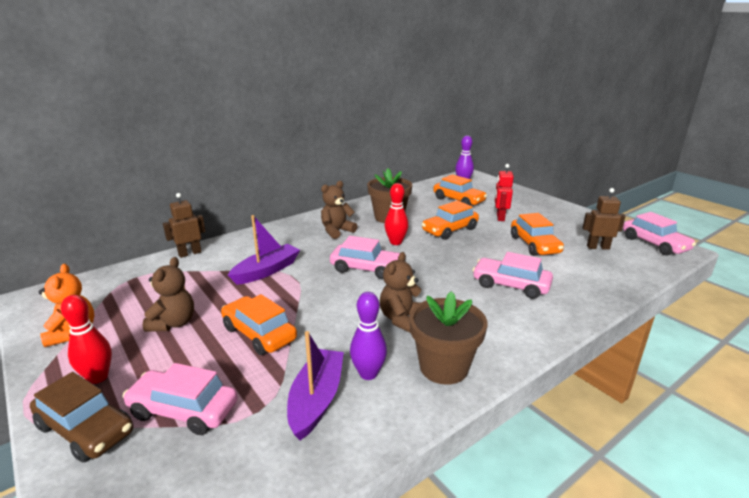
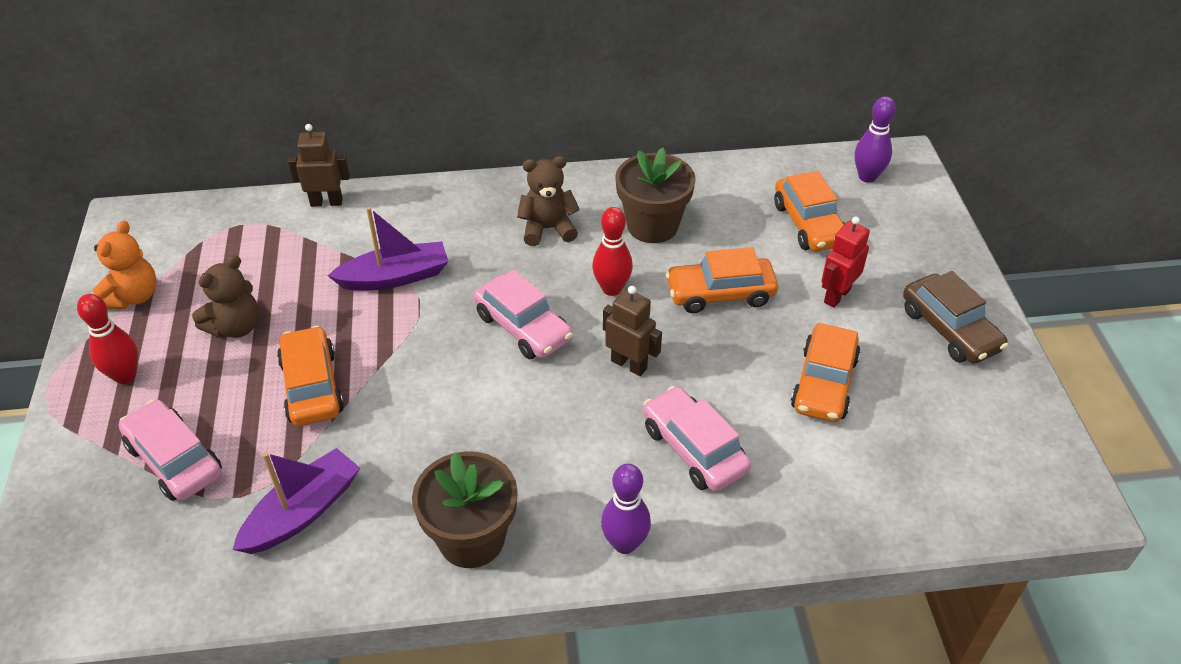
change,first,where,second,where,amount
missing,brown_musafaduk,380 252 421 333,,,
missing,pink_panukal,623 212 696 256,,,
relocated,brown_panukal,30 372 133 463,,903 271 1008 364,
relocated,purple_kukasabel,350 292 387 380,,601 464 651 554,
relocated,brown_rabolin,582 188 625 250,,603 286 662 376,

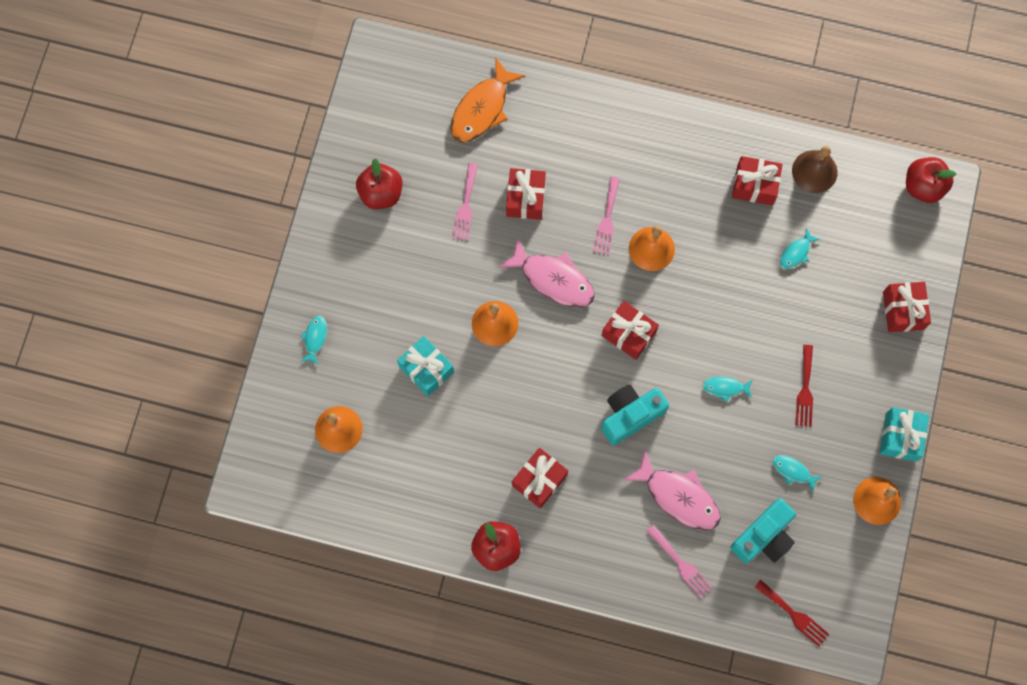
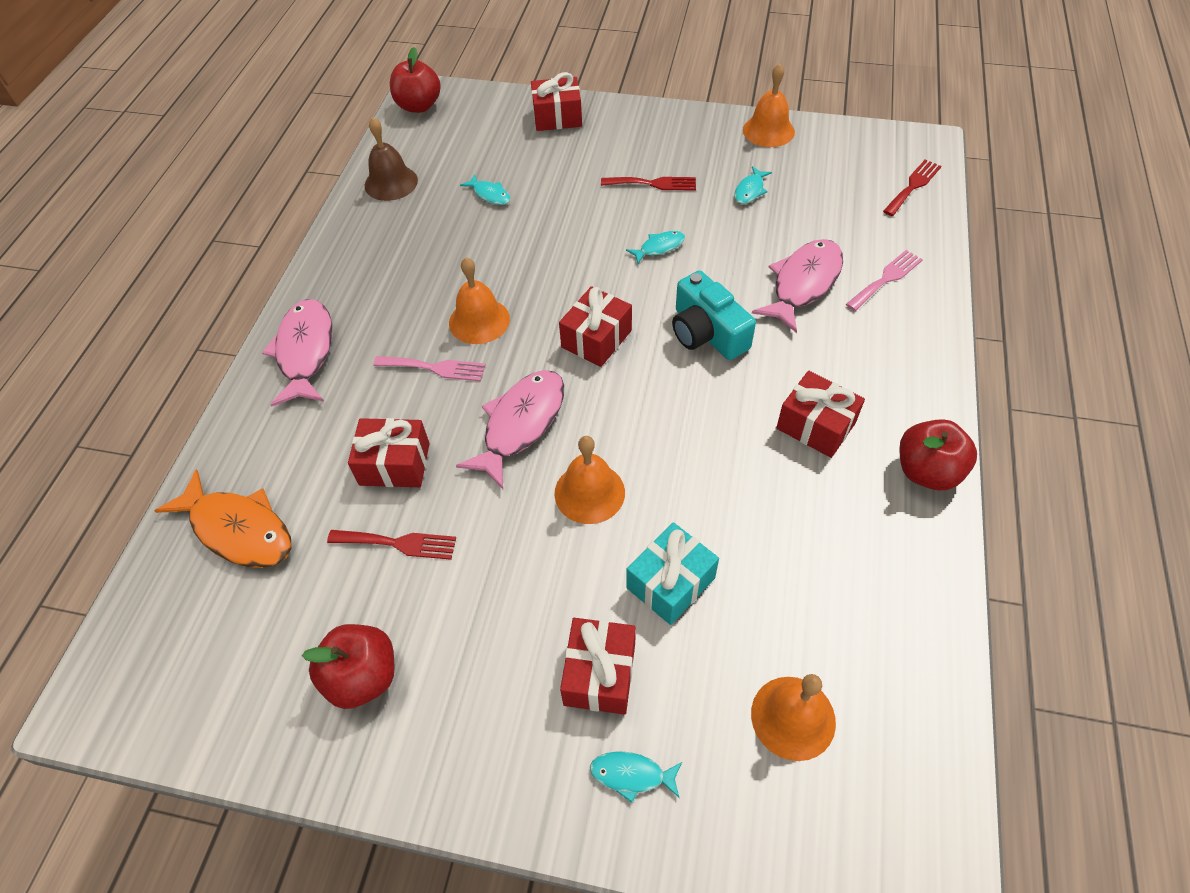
change,first,where,second,where,amount
missing,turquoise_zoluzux,730 498 796 563,,,
missing,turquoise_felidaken,880 407 929 462,,,
appeared,,,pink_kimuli,262 299 332 407,
relocated,red_felidaken,732 156 783 205,,560 618 636 715,
colour,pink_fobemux,452 163 478 241,red_fobemux,327 530 456 560,
spun,turquoise_kimuli,703 377 752 402,,626 231 685 264,120 degrees counterclockwise

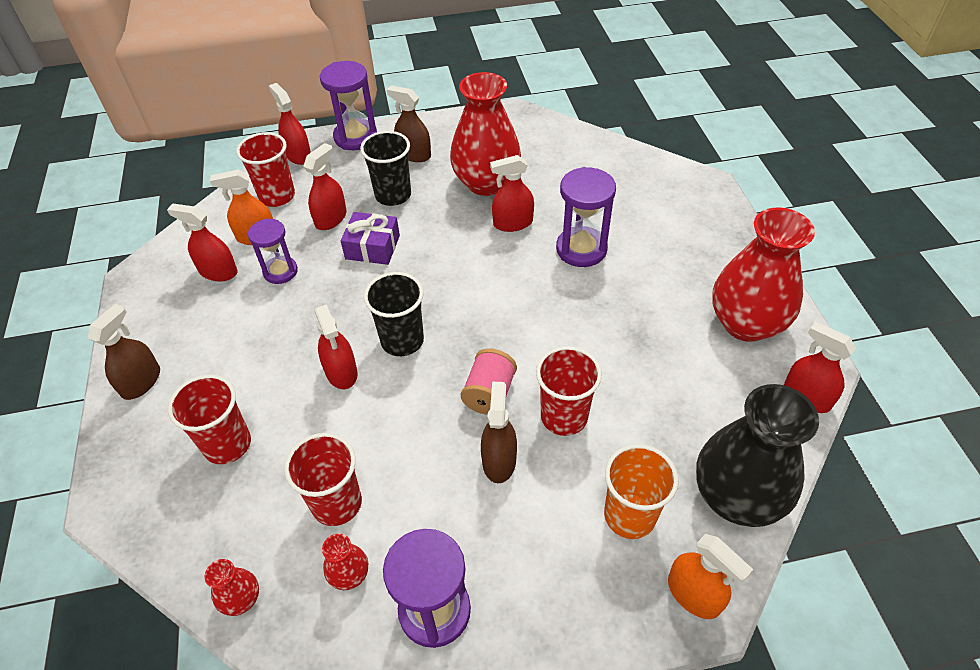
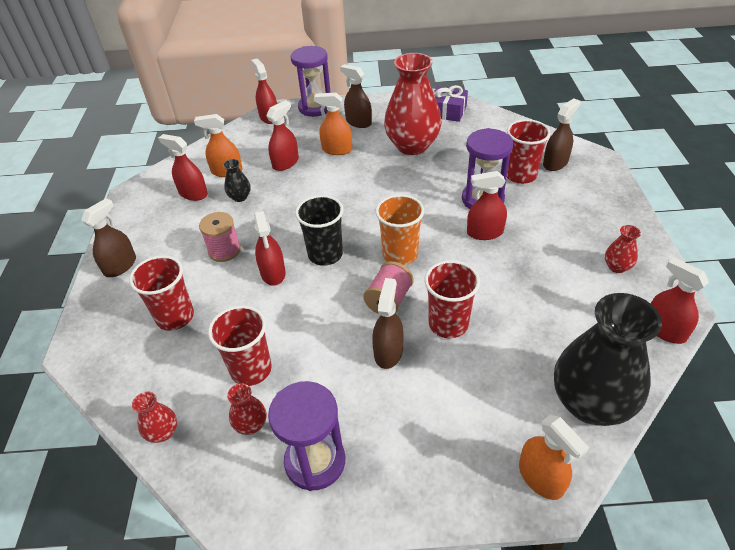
change,first,where,second,where,amount
appeared,,,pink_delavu,199 212 241 262,
appeared,,,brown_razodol,543 98 581 171,
relocated,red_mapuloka,236 132 295 207,,507 119 551 184,
relocated,purple_felidaken,341 212 400 265,,434 85 468 122,
relocated,red_razodol,490 155 534 232,,467 171 507 240,
relocated,orange_mapuloka,604 444 678 539,,375 195 424 265,
exchanged,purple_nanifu,248 219 298 284,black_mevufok,223 159 251 202,
exchanged,black_mapuloka,360 131 411 206,orange_razodol,314 93 352 155,
size,red_mevufok,712 207 815 342,,605 225 641 273,x0.43

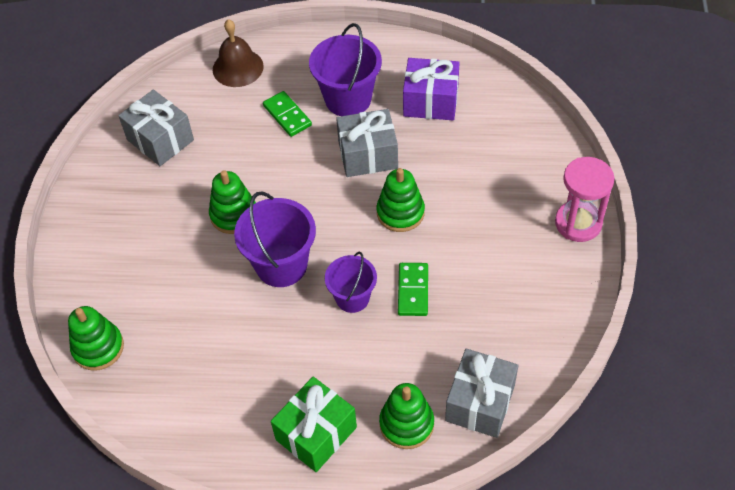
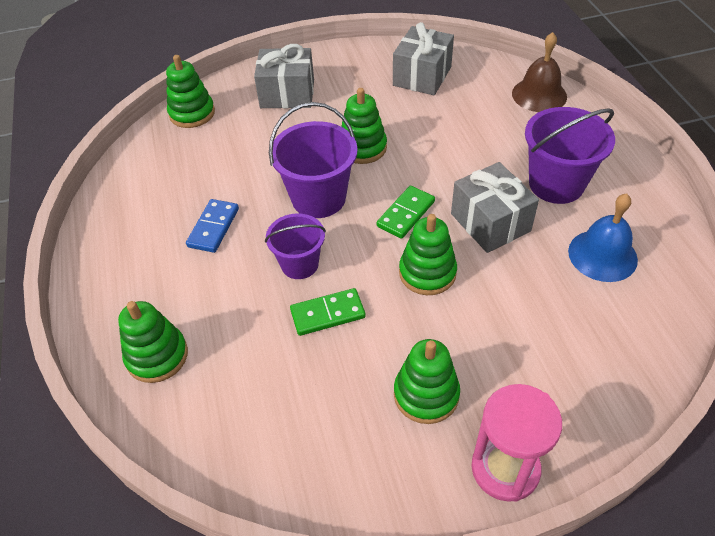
change,first,where,second,where,amount
missing,green_felidaken,271 377 357 472,,,
appeared,,,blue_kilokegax,186 199 239 253,
appeared,,,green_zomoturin,394 339 460 424,
relocated,green_kilokegax,263 91 312 137,,377 186 435 239,
relocated,grey_felidaken,445 348 518 438,,254 44 314 108,
exchanged,purple_felidaken,403 58 460 120,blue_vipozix,568 193 638 282,

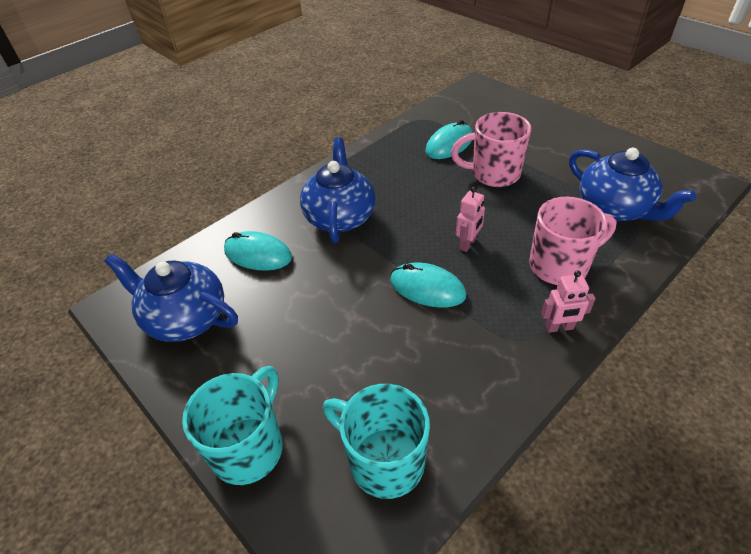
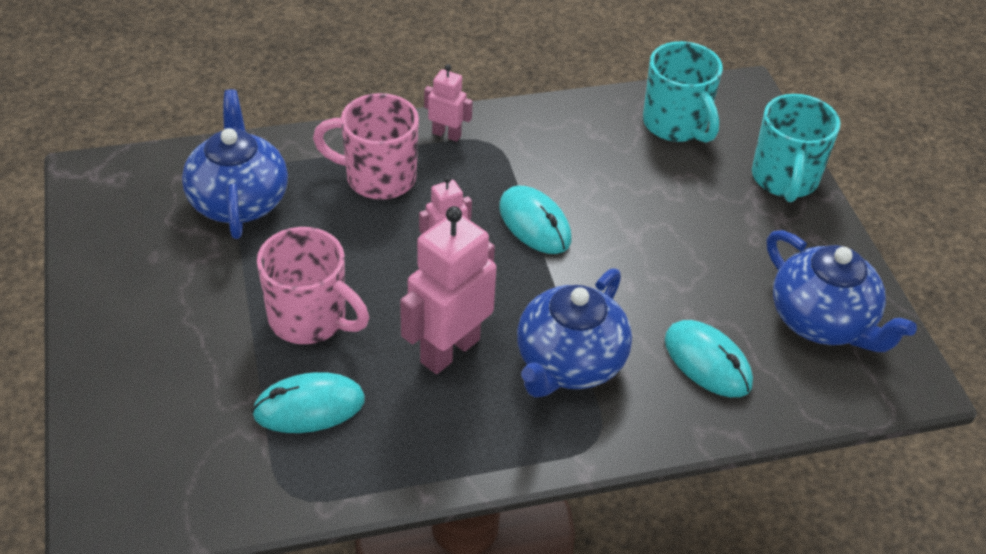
change,first,where,second,where,amount
appeared,,,pink_rabolin,400 206 497 374,
spun,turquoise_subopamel,182 366 283 485,,752 94 840 202,45 degrees counterclockwise

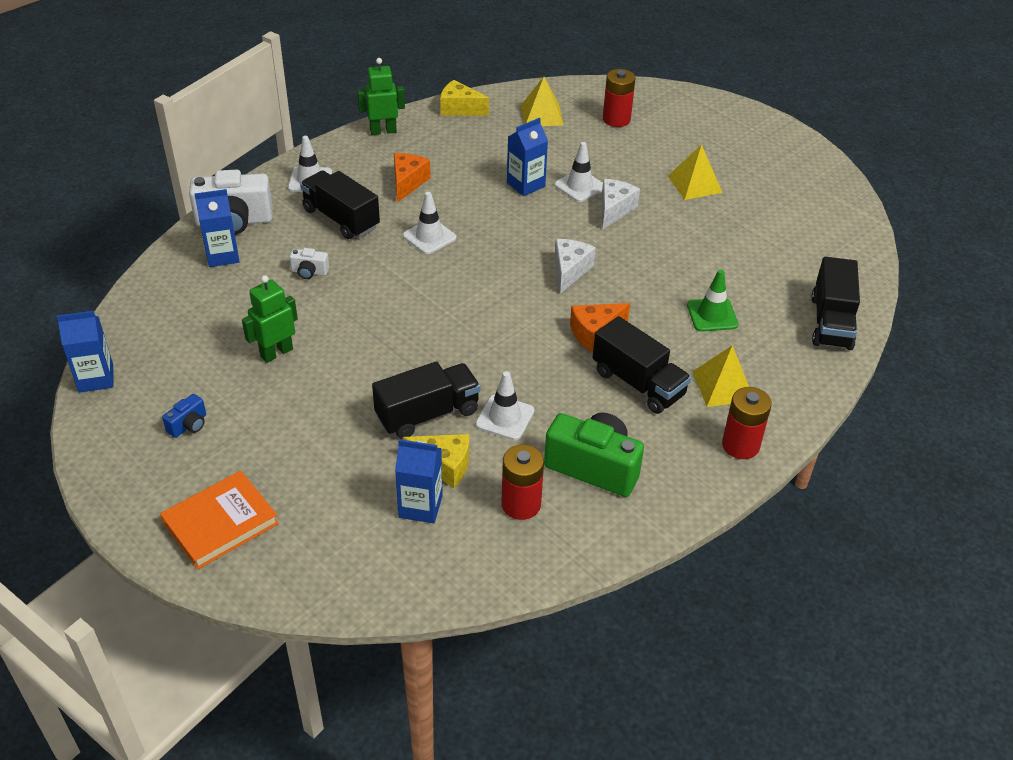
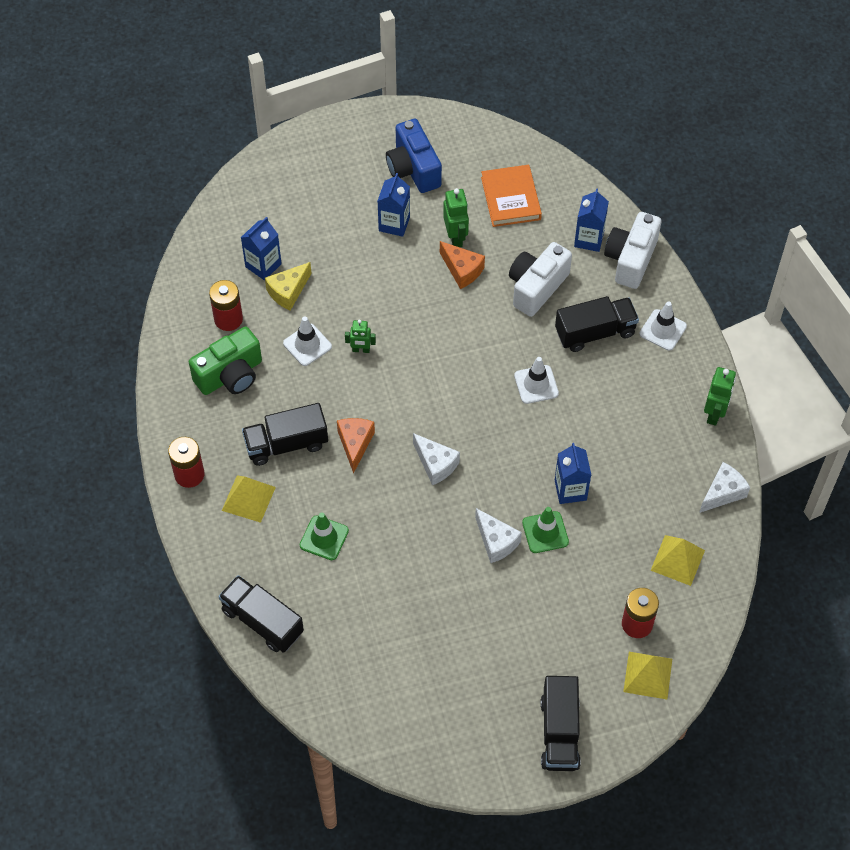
change,first,where,second,where,amount
appeared,,,green_rabolin,345 320 376 353,
relocated,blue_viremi,57 311 113 393,,378 173 410 237,
relocated,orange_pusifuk,160 471 279 570,,481 165 542 227,
relocated,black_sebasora,372 361 480 439,,540 676 581 771,
relocated,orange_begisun,394 153 431 203,,440 241 485 289,
relocated,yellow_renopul,668 144 723 200,,623 652 672 699,
colour,yellow_begisun,440 80 489 116,white_begisun,699 462 750 513,
colour,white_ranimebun,554 142 603 202,green_ranimebun,522 507 569 553,
size,blue_zoluzux,162 394 206 438,,386 119 442 193,x2.16
size,white_zoluzux,289 248 329 279,,509 242 572 317,x2.16

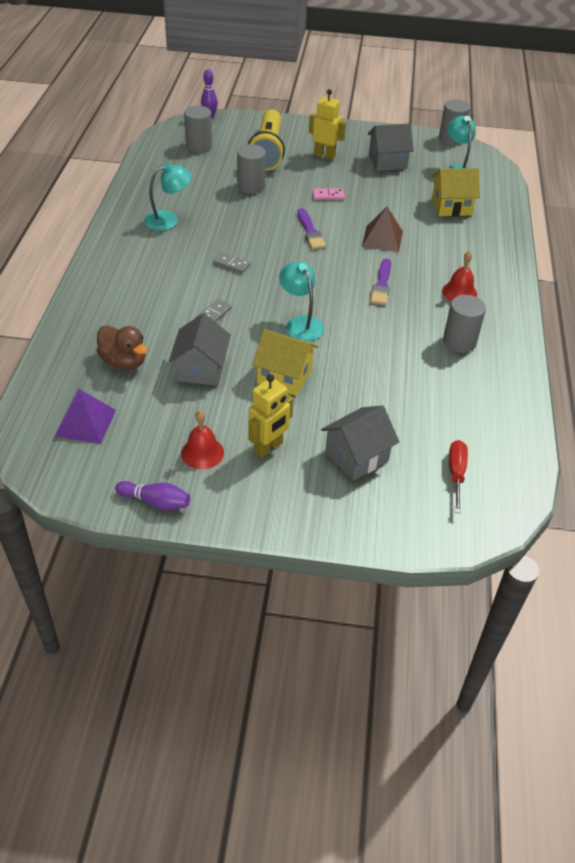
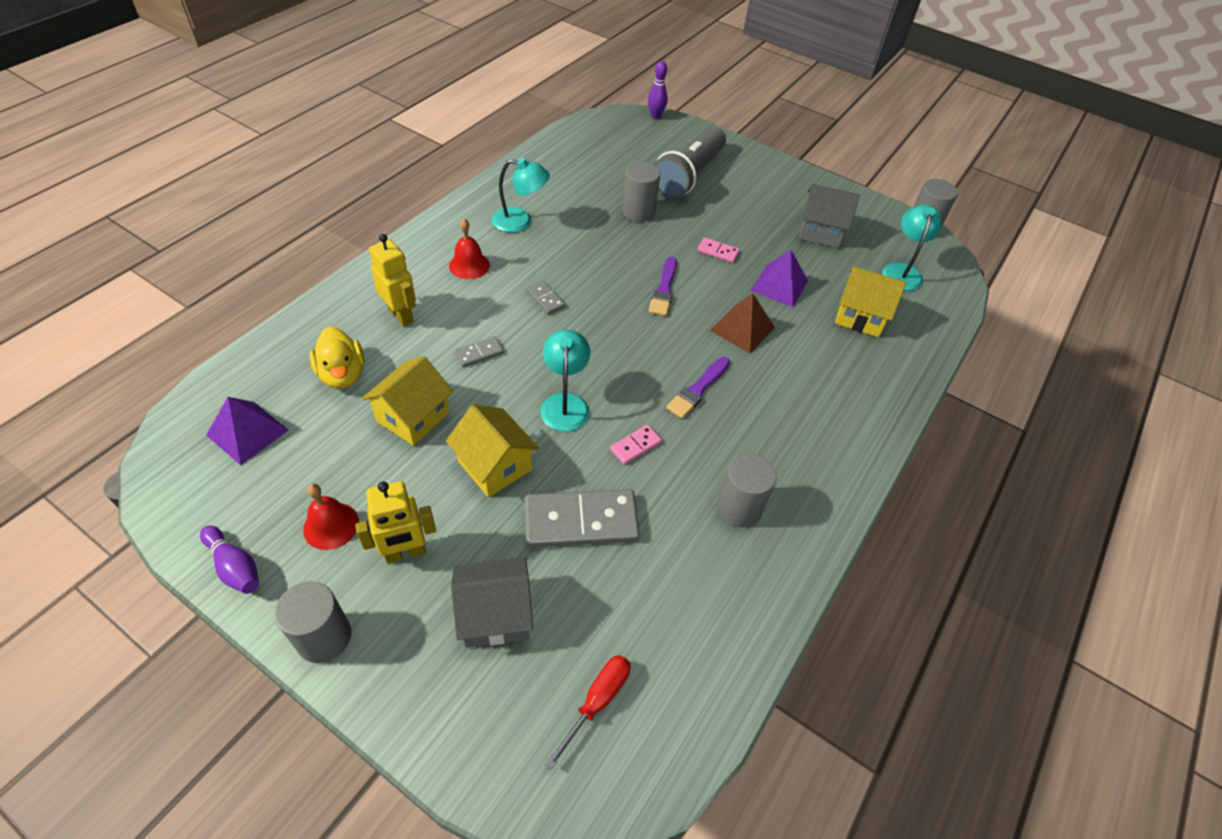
change,first,where,second,where,amount
appeared,,,grey_kilokegax,525 489 640 548,
appeared,,,pink_kilokegax,610 425 662 465,
appeared,,,purple_renopul,751 250 808 307,
relocated,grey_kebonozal,184 106 212 153,,275 581 351 663,
relocated,yellow_rabolin,309 89 346 160,,369 234 416 327,
relocated,red_vipozix,442 251 477 301,,449 219 490 279,
colour,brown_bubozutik,97 325 148 370,yellow_bubozutik,310 327 365 389,
colour,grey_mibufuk,169 313 231 386,yellow_mibufuk,362 356 453 446,
colour,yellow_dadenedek,247 109 285 171,grey_dadenedek,654 127 726 199,

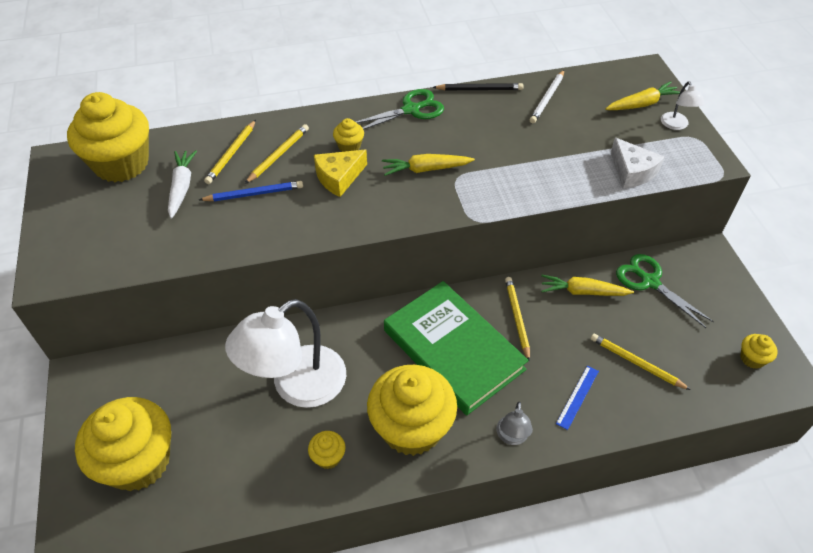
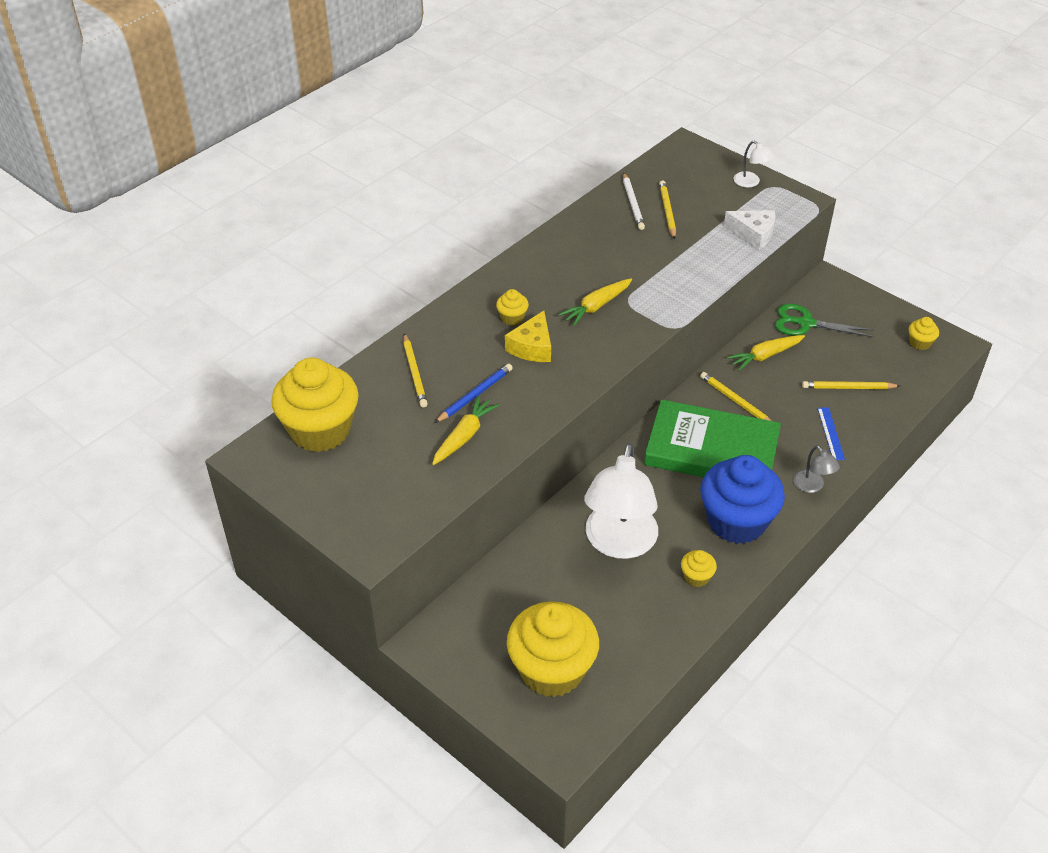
change,first,where,second,where,amount
missing,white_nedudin,168 150 197 219,,,
missing,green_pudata,356 89 444 130,,,
missing,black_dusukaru,433 83 523 90,,,
relocated,yellow_dusukaru,245 124 309 184,,659 180 676 239,
relocated,yellow_nedudin,605 81 680 110,,432 396 500 465,
colour,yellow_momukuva,367 365 457 456,blue_momukuva,700 455 785 544,

